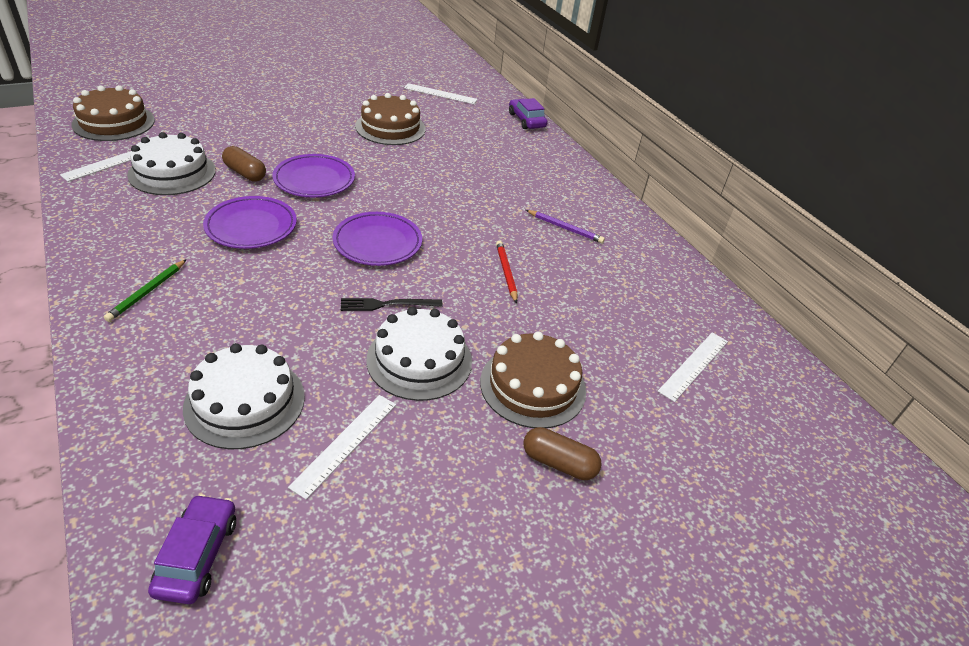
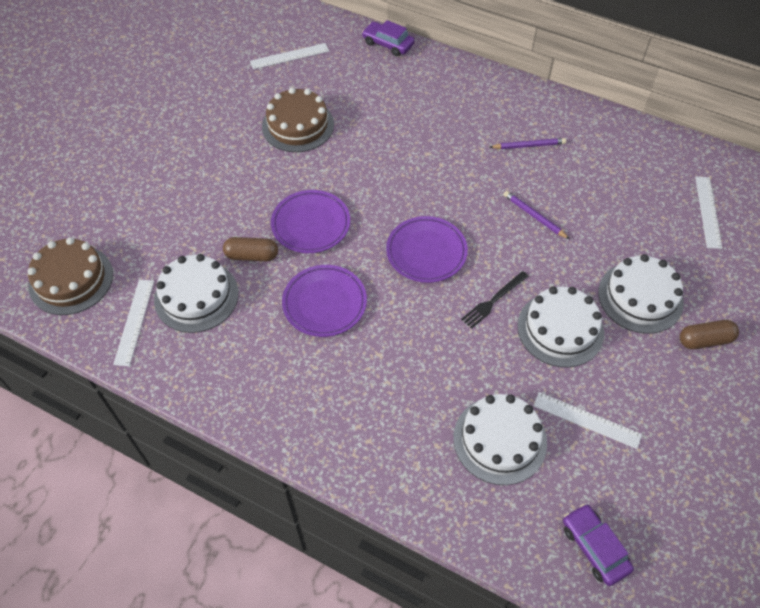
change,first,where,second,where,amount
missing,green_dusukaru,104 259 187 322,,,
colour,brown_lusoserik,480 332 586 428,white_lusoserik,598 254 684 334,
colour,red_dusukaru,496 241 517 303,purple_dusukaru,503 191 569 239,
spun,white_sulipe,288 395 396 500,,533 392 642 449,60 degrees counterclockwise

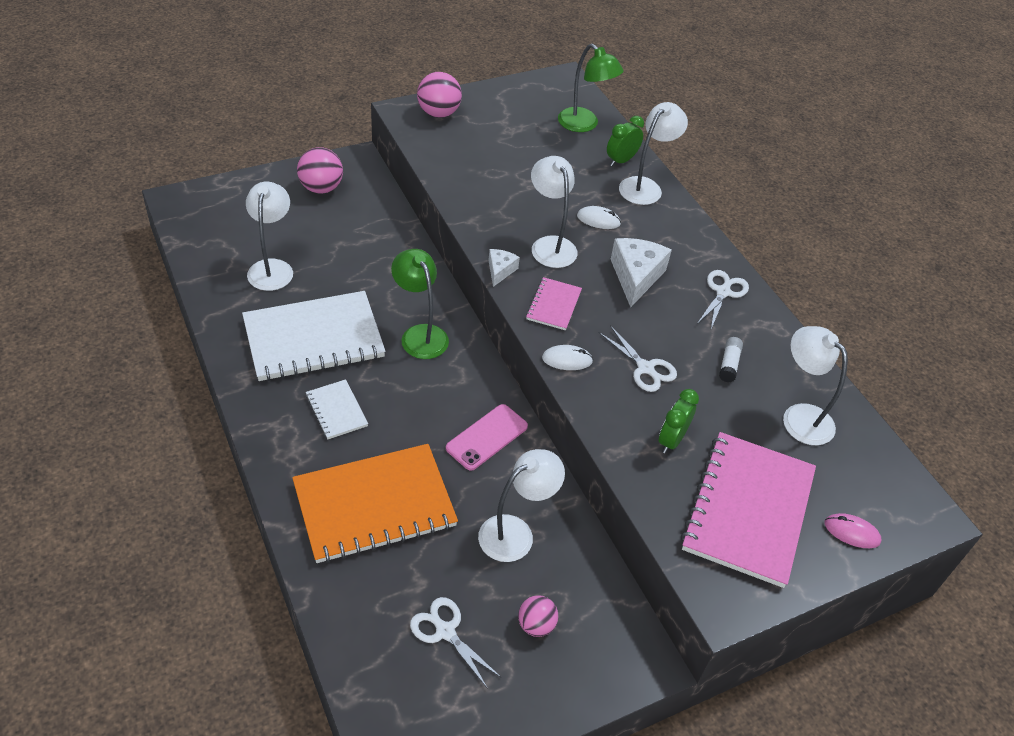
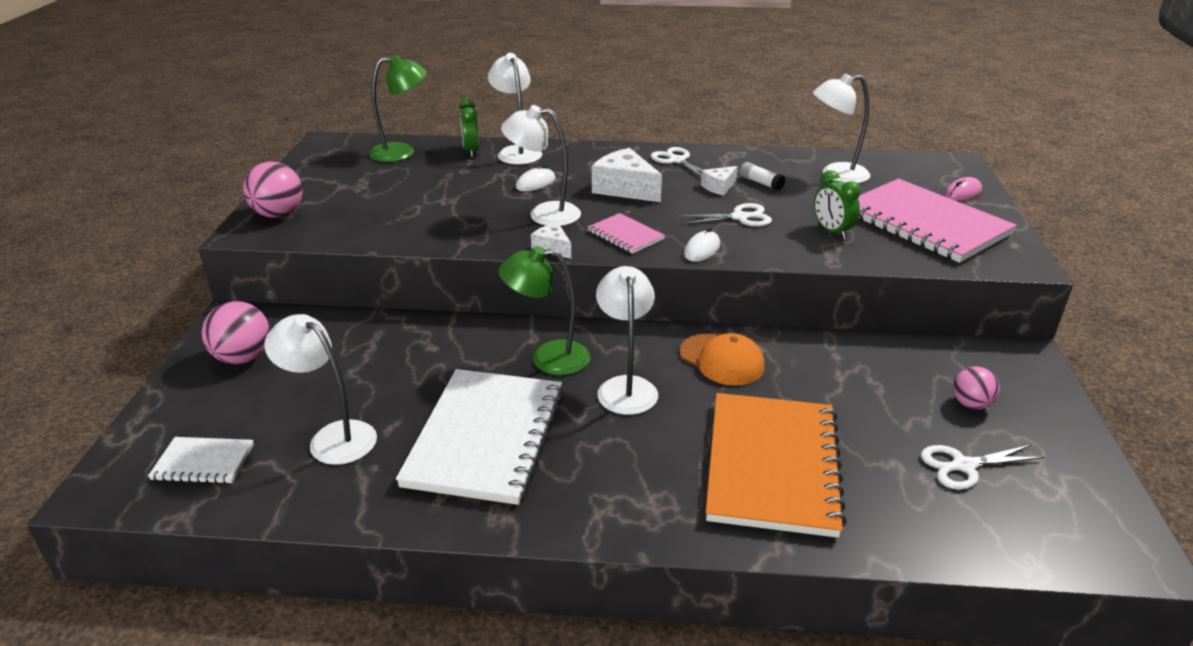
change,first,where,second,where,amount
appeared,,,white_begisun,701 166 738 196,
relocated,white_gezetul,306 379 368 439,,148 437 254 484,
relocated,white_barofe,478 449 565 562,,596 266 658 415,
exchanged,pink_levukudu,446 404 528 471,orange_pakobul,680 333 765 386,

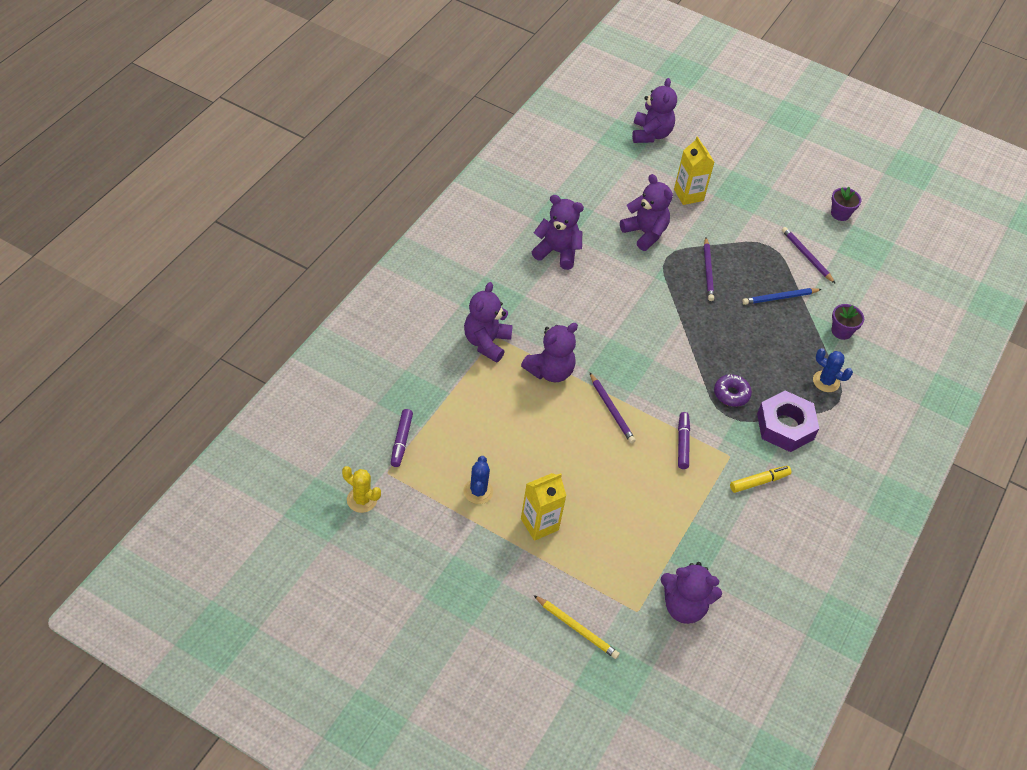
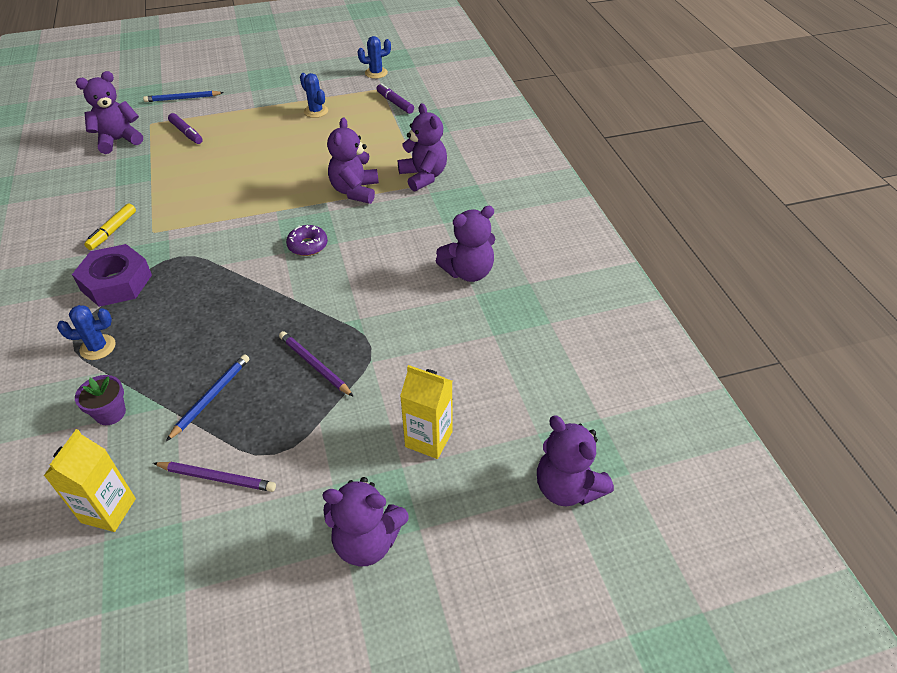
change,first,where,second,where,amount
missing,purple_dusukaru,589 372 636 443,,,
missing,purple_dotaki,831 187 861 221,,,
relocated,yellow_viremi,521 473 566 541,,44 429 136 532,
relocated,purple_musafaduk,620 174 673 251,,322 477 409 566,
relocated,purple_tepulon,678 412 690 469,,168 113 203 144,
relocated,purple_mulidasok,714 374 752 407,,286 225 328 256,
colour,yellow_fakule,342 466 381 513,blue_fakule,357 36 391 79,
colour,yellow_dusukaru,534 595 620 659,blue_dusukaru,143 91 224 102,

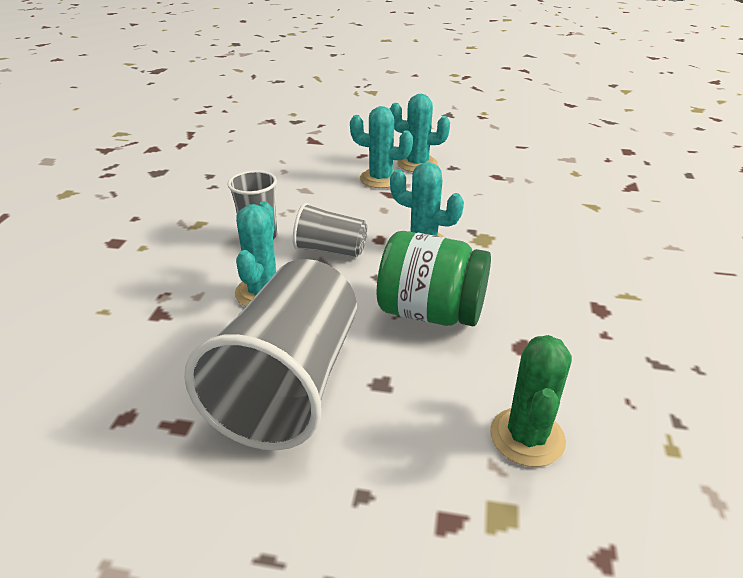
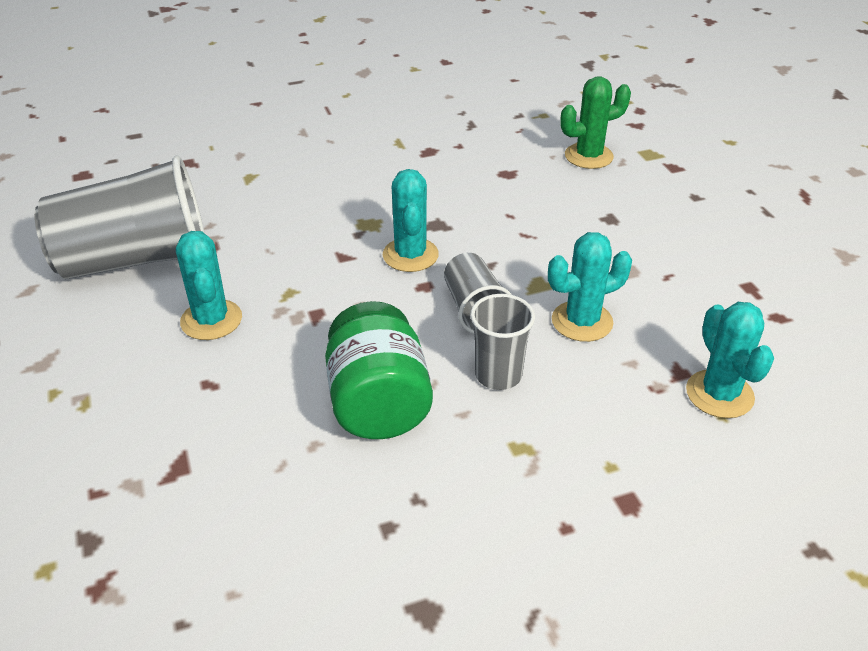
change,first,where,second,where,amount
relocated,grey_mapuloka,184 259 357 450,,34 155 205 279,
relocated,turquoise_fakule,350 106 413 188,,686 302 774 418,
relocated,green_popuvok,377 231 491 326,,325 301 433 439,

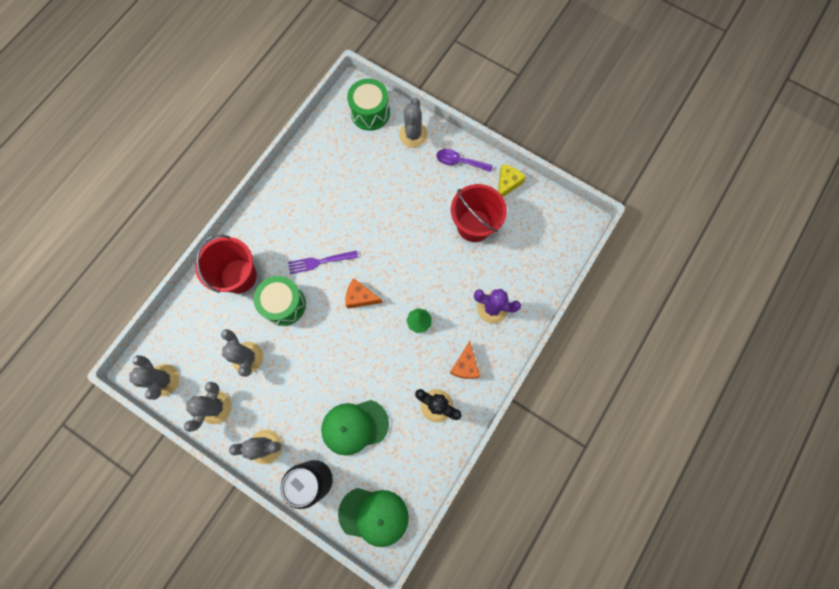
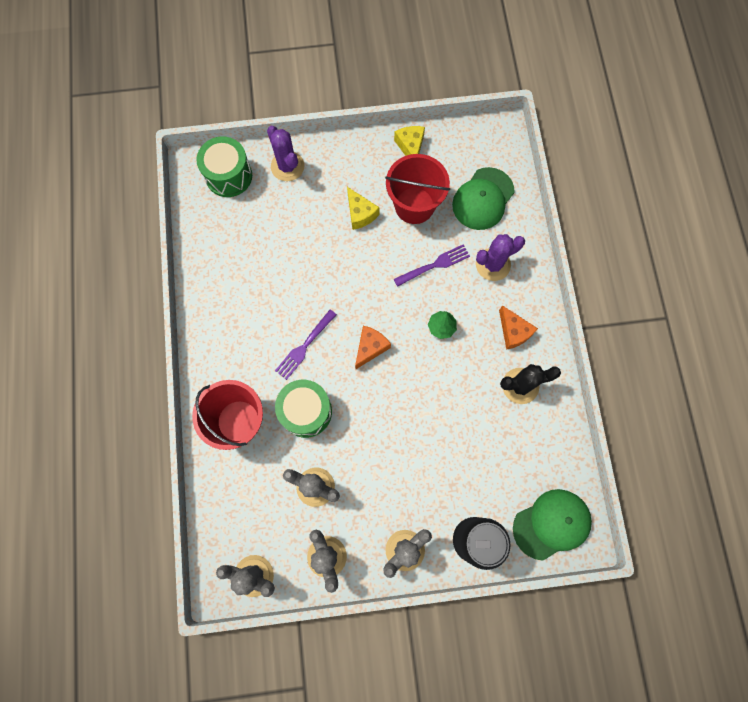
change,first,where,second,where,amount
missing,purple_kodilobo,436 149 493 172,,,
appeared,,,yellow_begisun,347 187 380 230,
appeared,,,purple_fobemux,394 244 470 287,
relocated,green_pakobul,321 400 389 456,,452 167 515 230,
colour,grey_fakule,399 98 428 148,purple_fakule,267 126 305 181,
spun,orange_begisun,345 278 383 308,,355 326 391 369,150 degrees clockwise

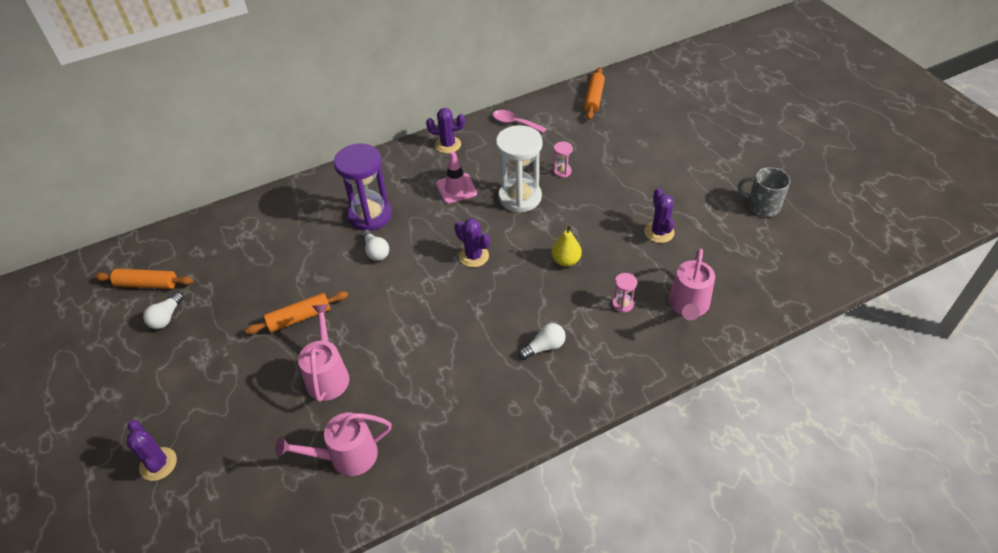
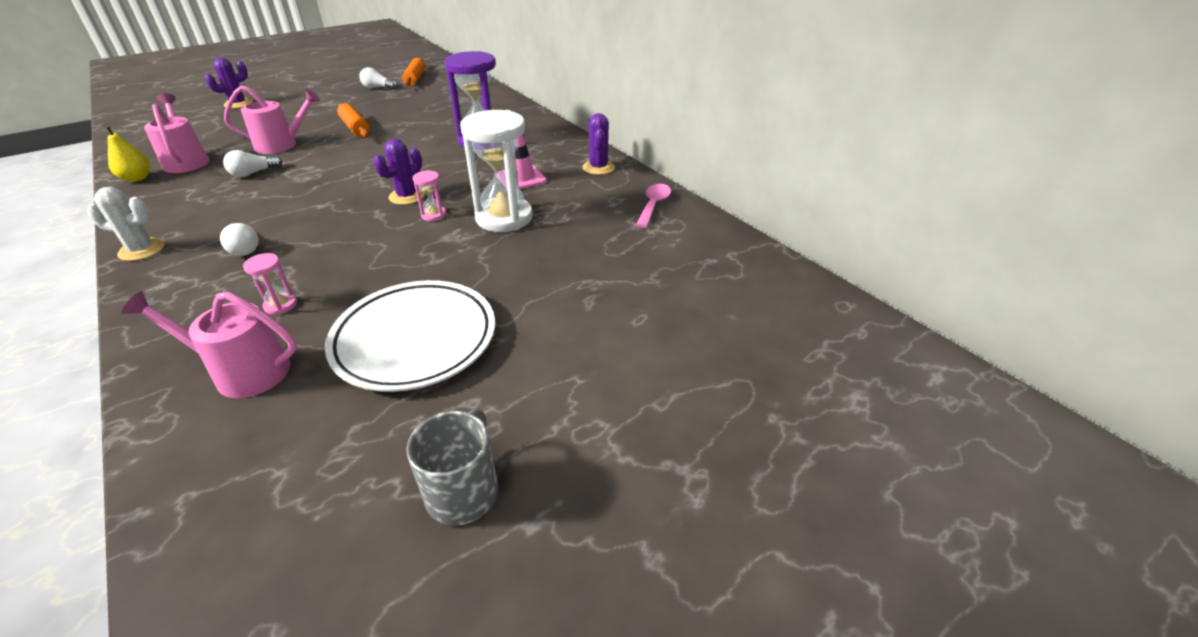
change,first,where,second,where,amount
missing,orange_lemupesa,584 67 605 120,,,
appeared,,,white_fakule,87 187 165 261,
relocated,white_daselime,362 230 389 261,,223 150 282 177,
relocated,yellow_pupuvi,551 225 582 267,,105 125 150 182,
relocated,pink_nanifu,553 142 573 178,,412 170 446 221,
exchanged,purple_fakule,644 188 675 243,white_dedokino,325 280 495 392,

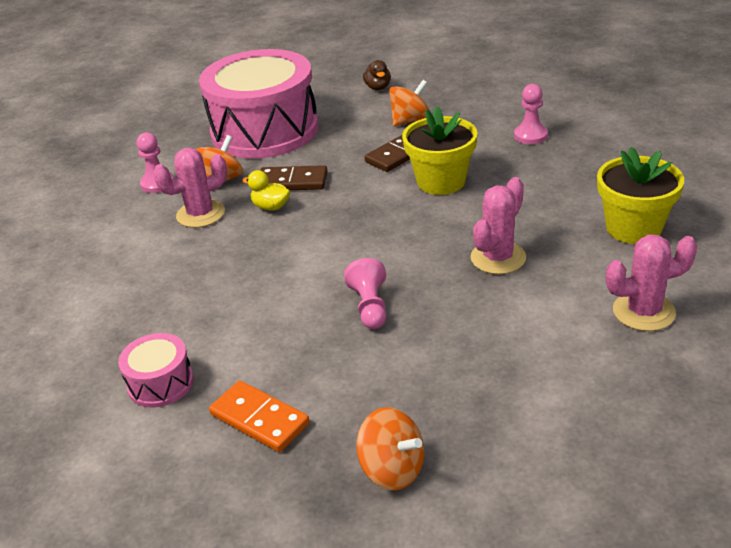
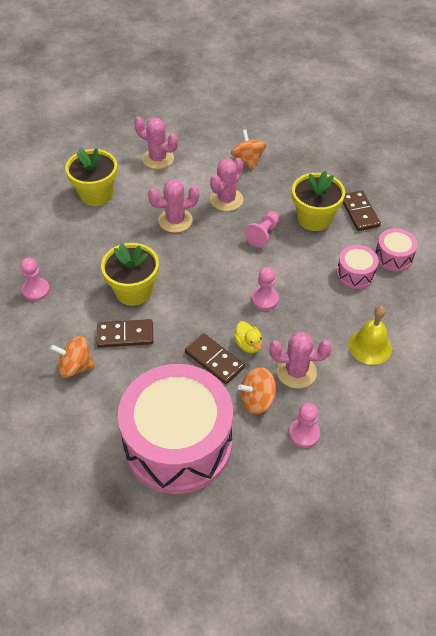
change,first,where,second,where,amount
missing,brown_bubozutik,363 60 391 90,,,
appeared,,,pink_fakule,210 158 243 211,
appeared,,,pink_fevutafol,252 267 279 311,
appeared,,,yellow_dotaki,292 171 345 231,
appeared,,,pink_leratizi,336 245 379 289,
appeared,,,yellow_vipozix,348 306 392 365,
relocated,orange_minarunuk,357 407 424 490,,231 130 266 170,
colour,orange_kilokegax,209 381 310 452,brown_kilokegax,343 191 381 231,

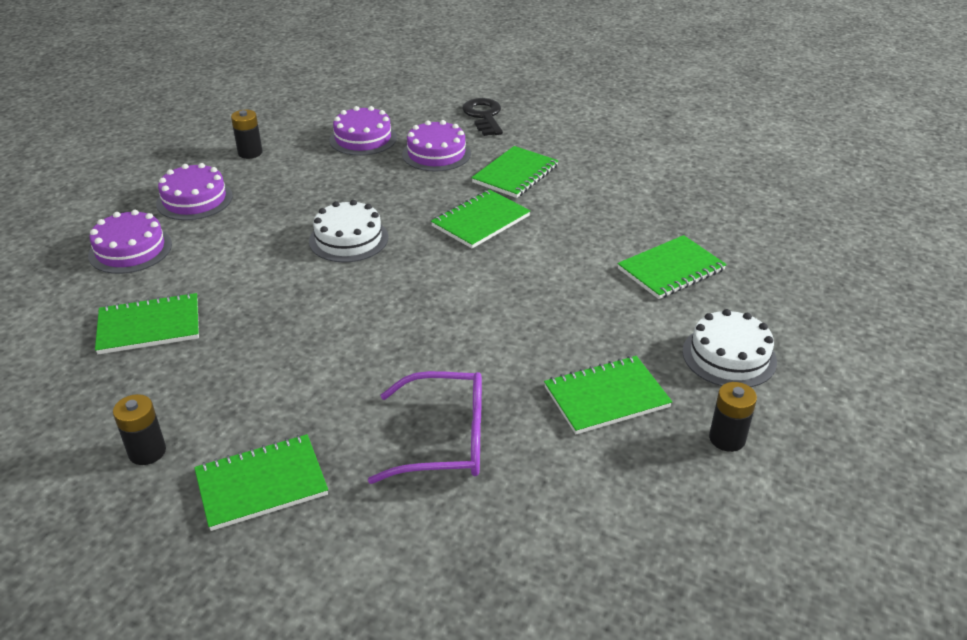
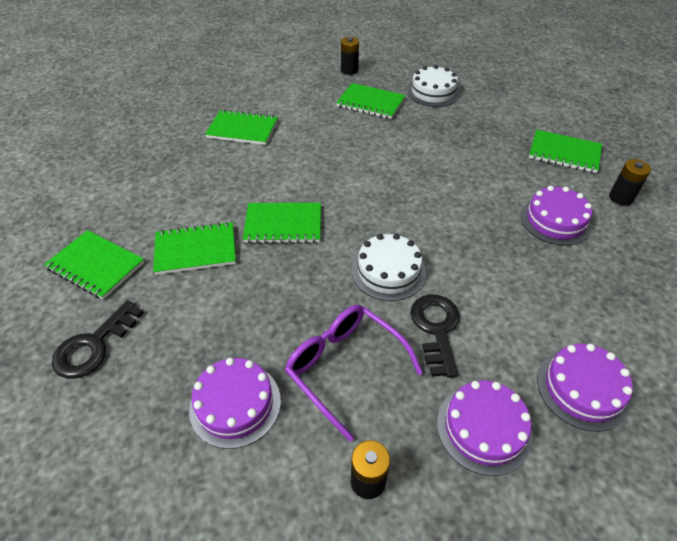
change,first,where,second,where,amount
appeared,,,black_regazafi,410 294 460 378,
relocated,green_gezetul,95 293 199 354,,44 230 144 300,
relocated,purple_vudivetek,368 371 482 484,,285 305 423 441,
relocated,purple_lusoserik,402 120 471 172,,521 186 592 246,
relocated,white_lusoserik,682 309 777 387,,407 65 460 107,

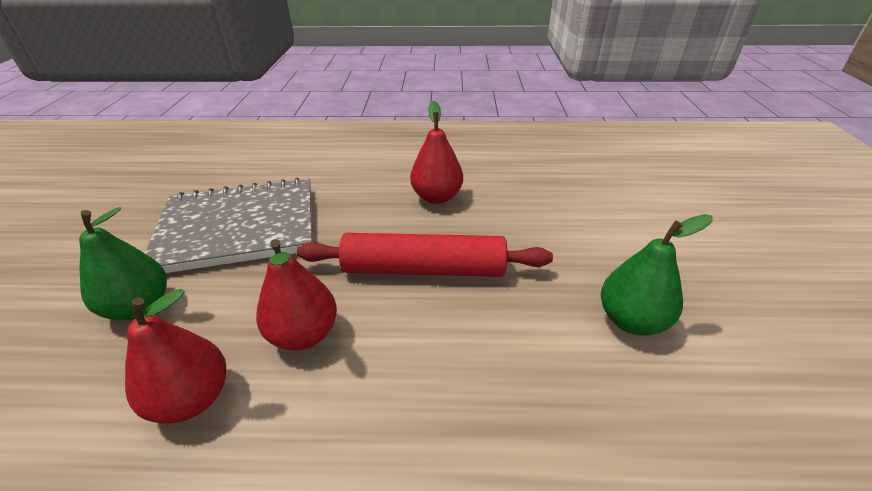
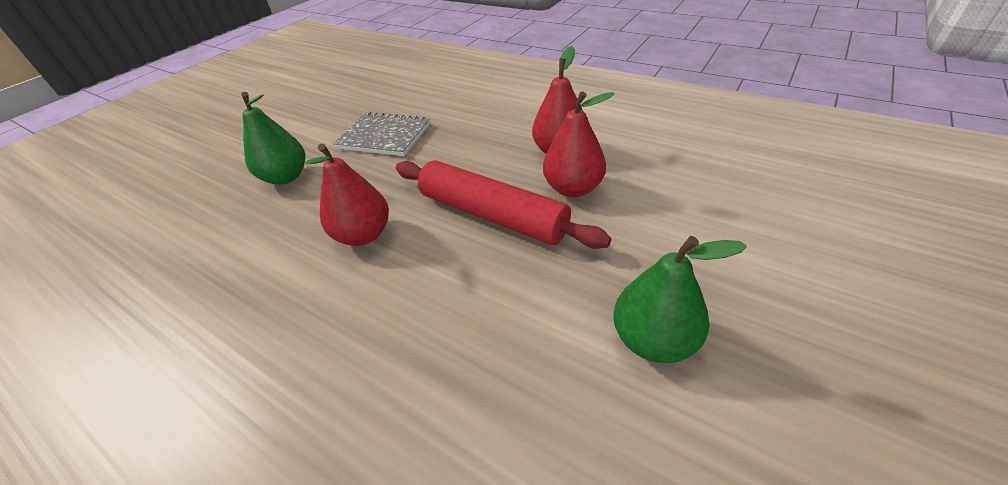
change,first,where,second,where,amount
relocated,red_pupuvi,125 289 226 424,,543 91 615 197,
size,grey_gezetul,145 177 312 273,,333 112 430 156,x0.61

